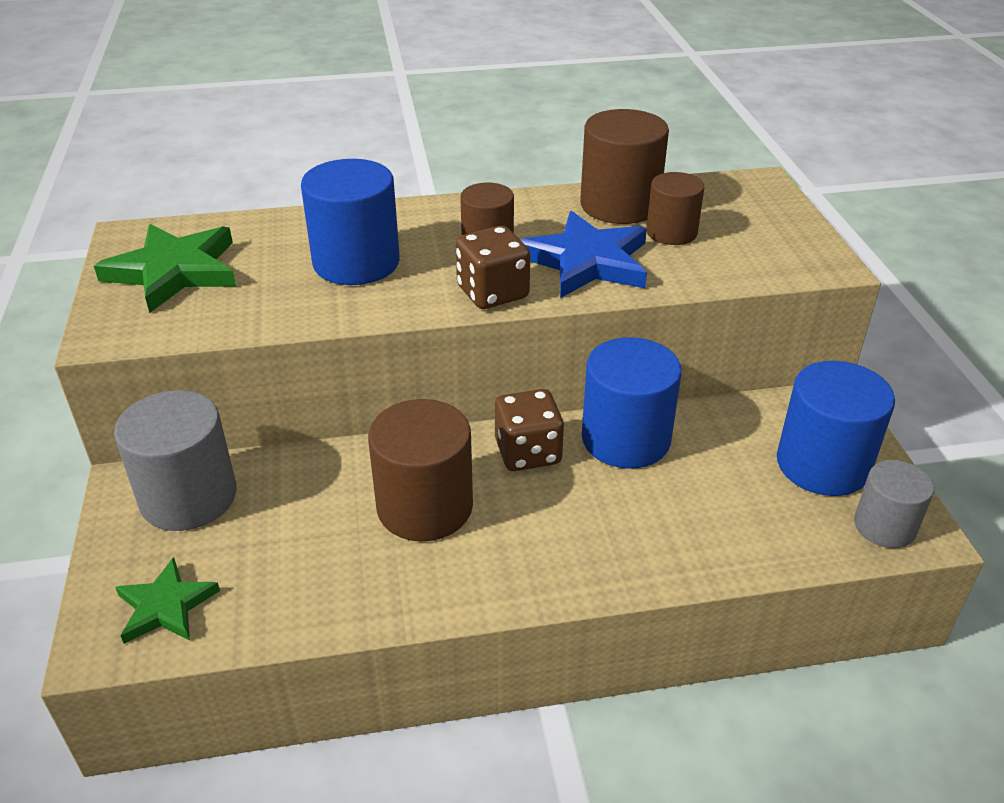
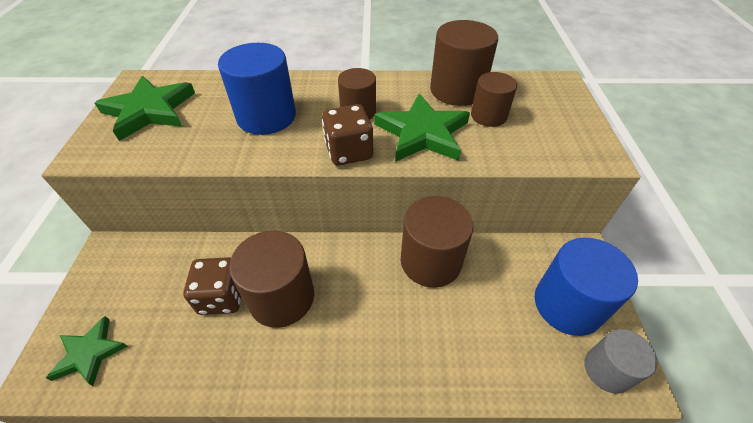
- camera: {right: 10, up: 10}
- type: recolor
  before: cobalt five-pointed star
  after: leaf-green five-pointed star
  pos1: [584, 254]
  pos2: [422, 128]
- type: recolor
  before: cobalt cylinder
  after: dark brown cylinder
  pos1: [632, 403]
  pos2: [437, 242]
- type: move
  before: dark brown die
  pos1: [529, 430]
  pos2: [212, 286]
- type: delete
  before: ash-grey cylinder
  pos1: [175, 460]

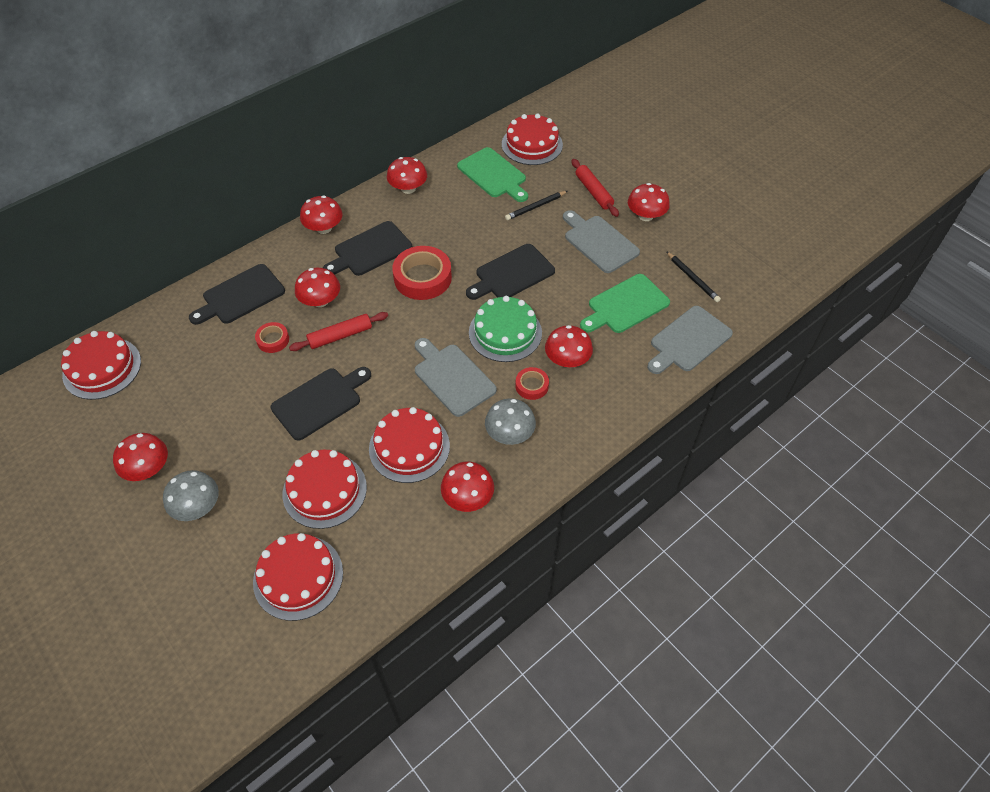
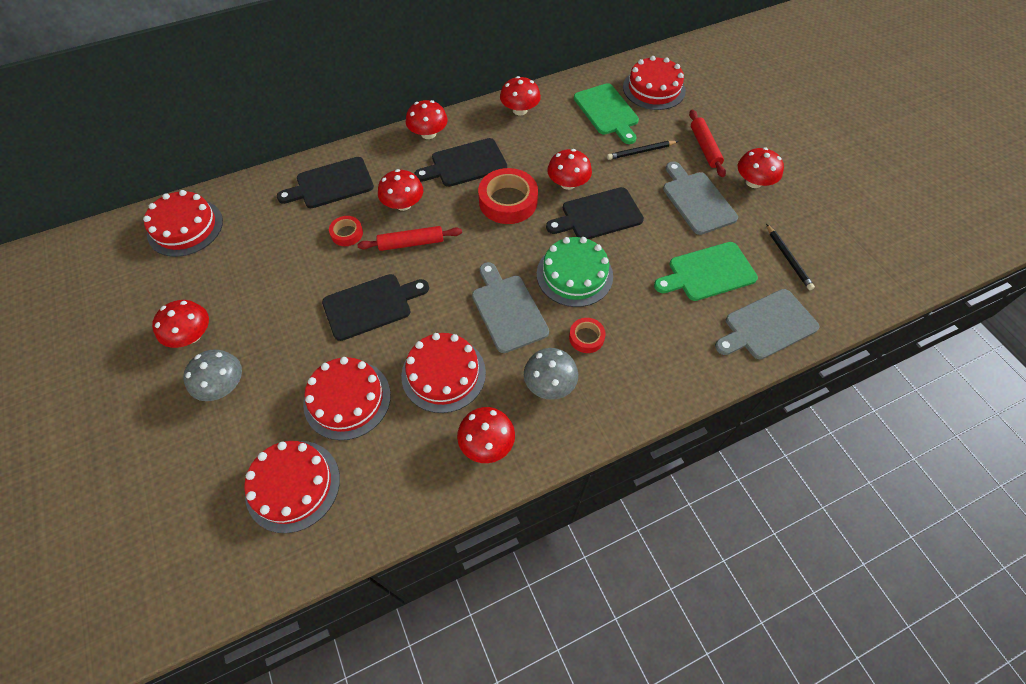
- camera: {right: 15, up: 5}
- type: move
  before: crimson toadstool
  pos1: [569, 346]
  pos2: [569, 169]

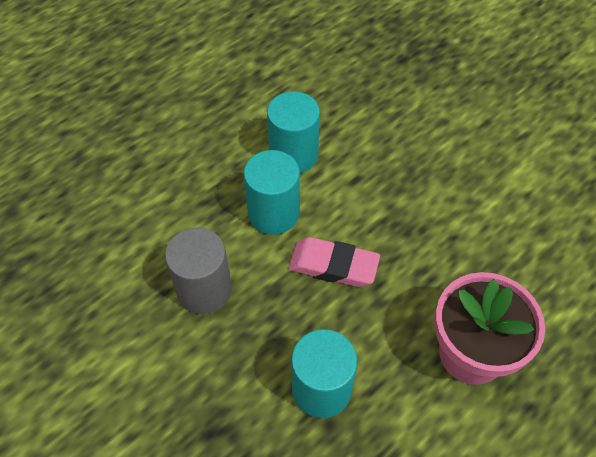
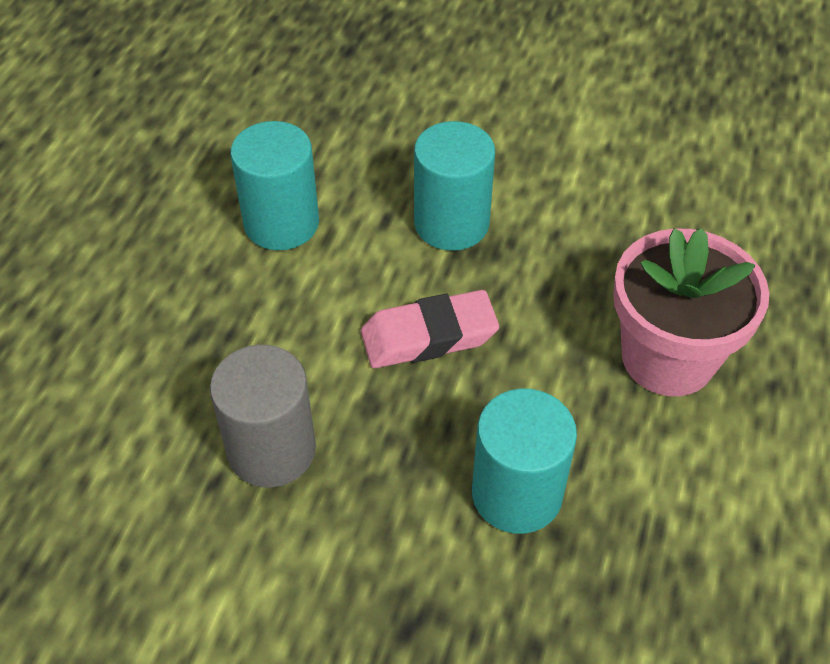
- camera: {right: -30, up: -5}
- type: move
  before: aqua cylinder
  pos1: [272, 192]
  pos2: [454, 186]

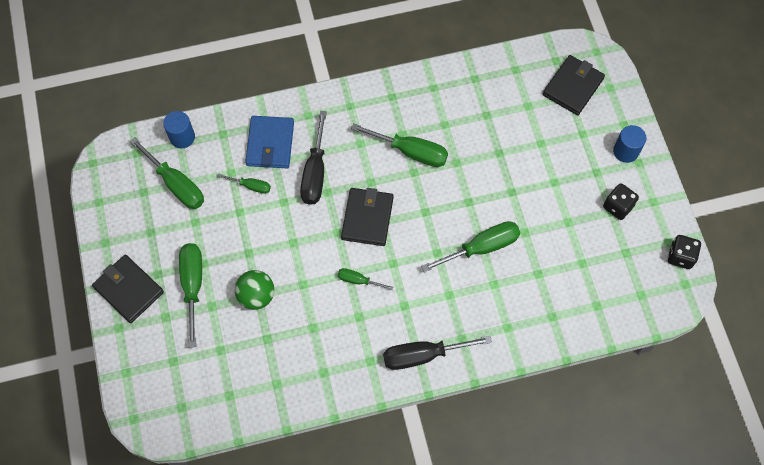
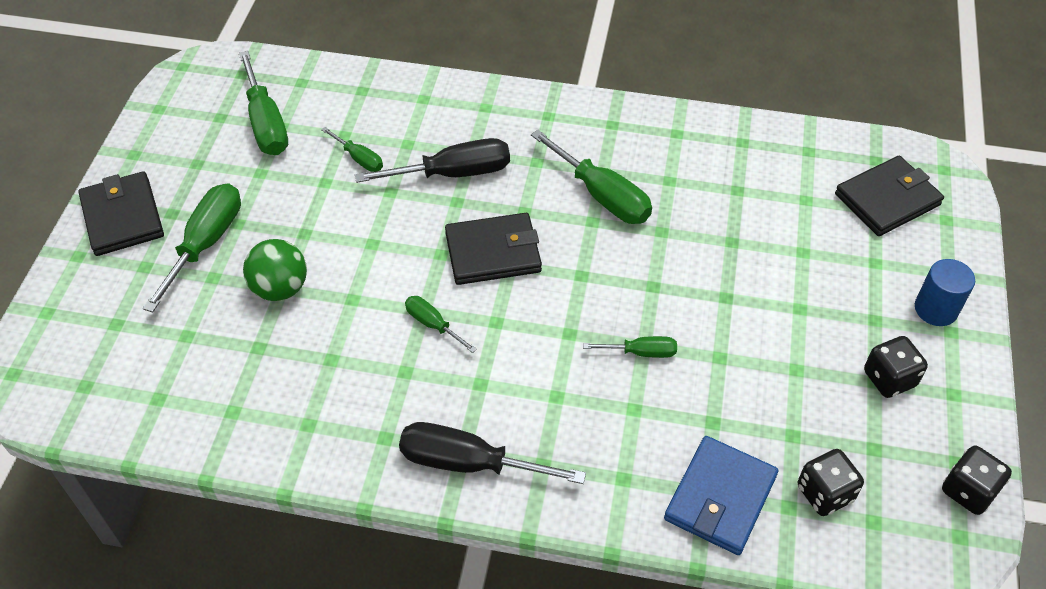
- camera: {right: 25, up: -15}
- type: delete
  before: cobalt cylinder
  pos1: [179, 129]
- type: rotate
  before: black hand screwdriver
  pos1: [313, 158]
  pos2: [432, 160]
  turn: -135
- type: move
  before: cobalt wallet
  pos1: [269, 142]
  pos2: [721, 495]
- type: rotate
  before: black wallet
  pos1: [367, 217]
  pos2: [493, 249]
  turn: 45
- type: resize
  before: leaf-green hand screwdriver
  pos1: [470, 246]
  pos2: [630, 347]
  scale: 0.54
- type: insert
  after: black die
  pos2: [831, 482]

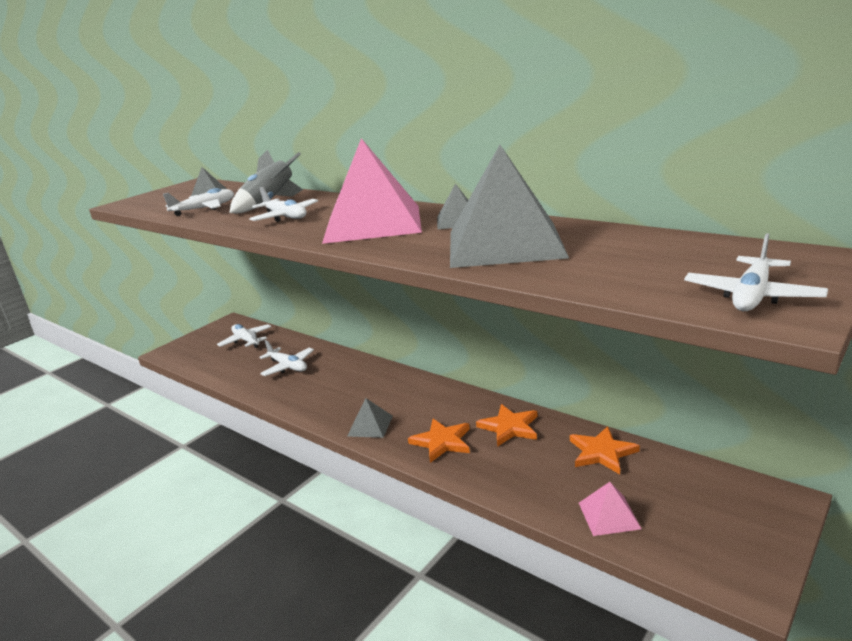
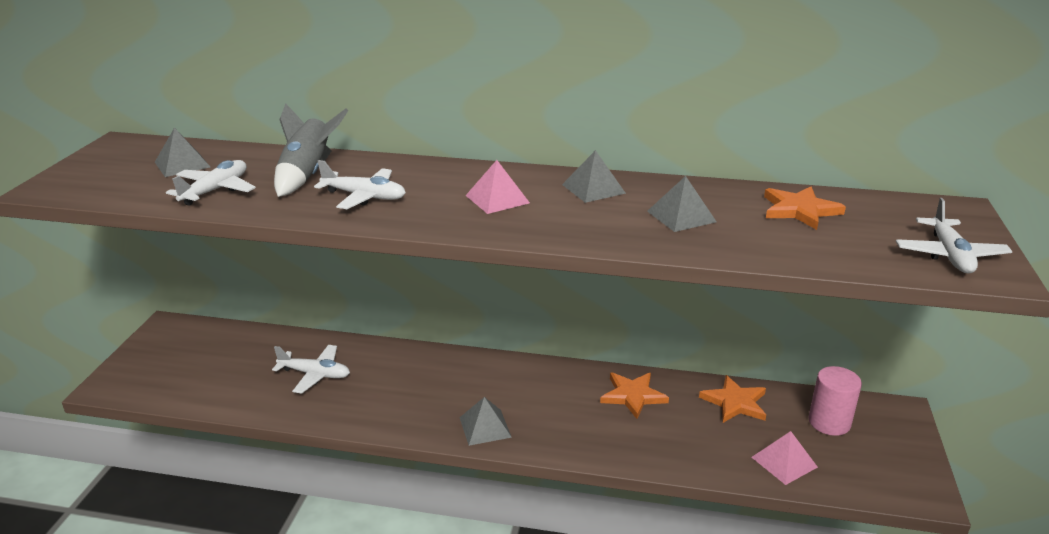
- camera: {right: -30, up: 5}
- type: resize
  before: pink pyramid shape
  pos1: [372, 191]
  pos2: [497, 187]
  scale: 0.44
- type: resize
  before: ash-grey pyramid shape
  pos1: [509, 206]
  pos2: [681, 204]
  scale: 0.44
- type: delete
  before: snow-white aeroplane
  pos1: [244, 336]
- type: move
  before: orange five-pointed star
  pos1: [439, 441]
  pos2: [805, 208]
- type: insert
  after: pink cylinder
  pos2: [835, 401]

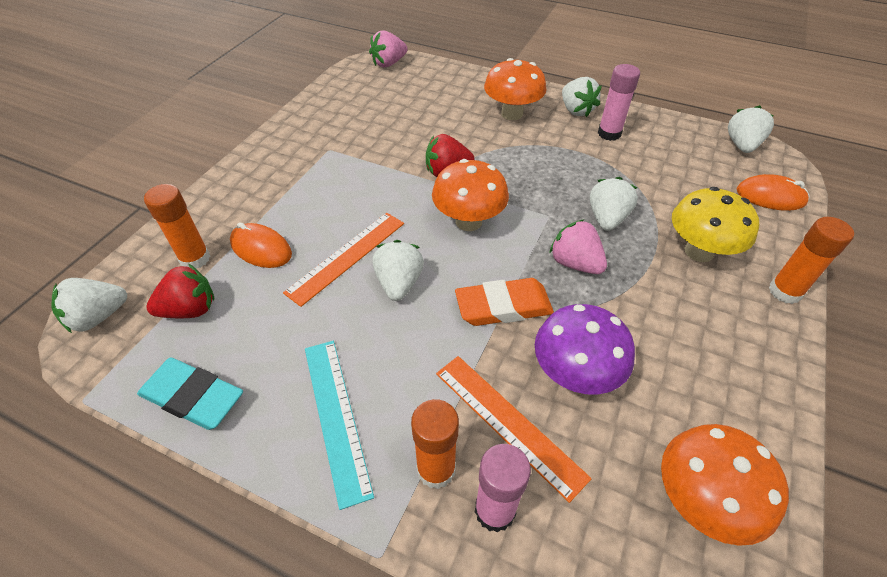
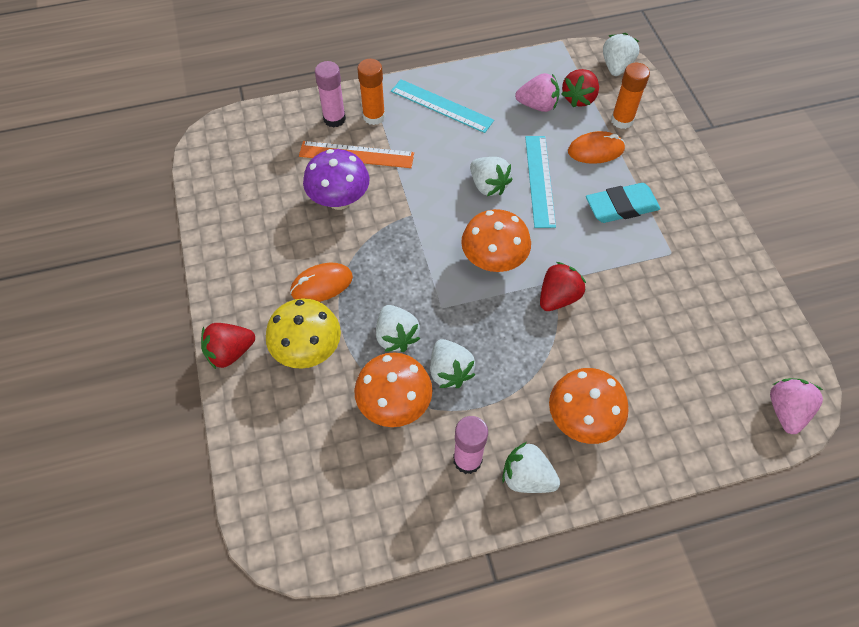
- camera: {right: 140, up: 10}
- type: move
  before: snow-white berry
  pos1: [751, 129]
  pos2: [452, 363]
- type: move
  before: orange mouse
  pos1: [773, 192]
  pos2: [321, 282]
- type: recolor
  before: orange measuring stick
  after: aqua measuring stick
  pos1: [343, 260]
  pos2: [540, 182]
- type: replace
  before: orange glue stick
  after: crimson berry
  pos1: [811, 260]
  pos2: [228, 346]
- type: move
  before: pink berry
  pos1: [578, 246]
  pos2: [537, 92]
- type: delete
  before: orange eraser
  pos1: [504, 302]
- type: move
  before: aqua eraser
  pos1: [190, 394]
  pos2: [623, 203]
- type: move
  before: orange toadstool
  pos1: [725, 485]
  pos2: [393, 389]

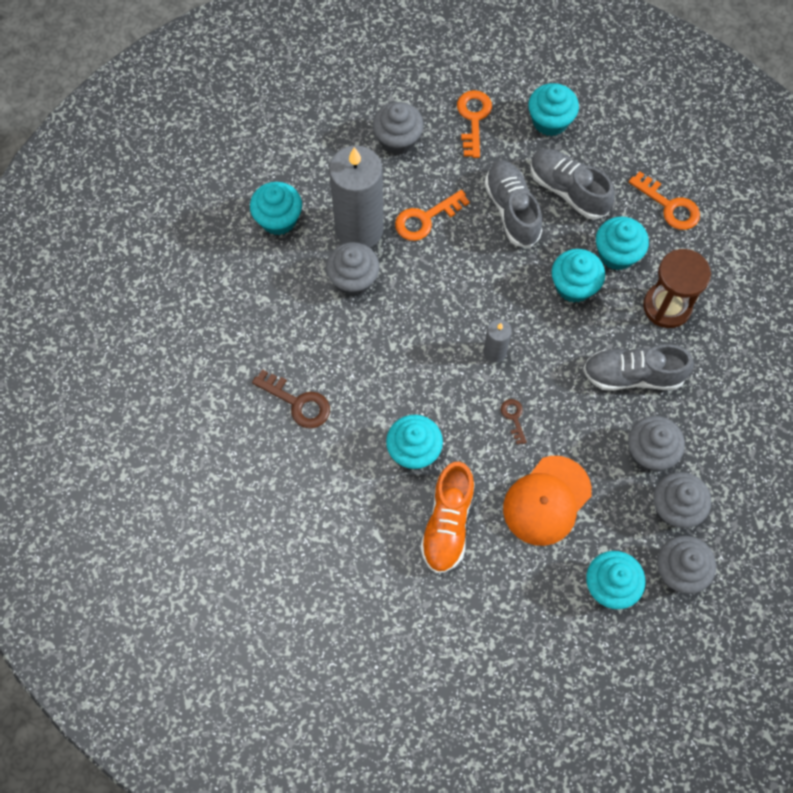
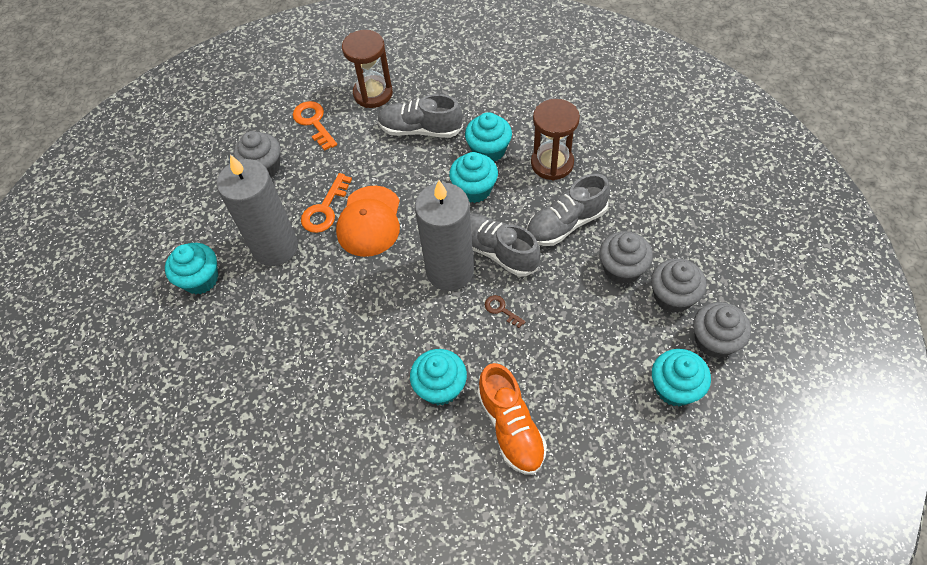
- camera: {right: -30, up: -10}
- type: replace
  before: aqua muffin
  after: dark brown sandglass
  pos1: [553, 109]
  pos2: [367, 69]
- type: move
  before: ash-grey lace-up shoe
  pos1: [513, 204]
  pos2: [505, 245]
- type: delete
  before: orange door key
  pos1: [664, 200]
- type: delete
  before: ash-grey muffin
  pos1: [352, 269]
- type: resize
  before: ash-grey candle
  pos1: [497, 341]
  pos2: [444, 235]
  scale: 2.17
- type: delete
  before: dark brown door key
  pos1: [291, 398]
- type: move
  before: orange baseball cap
  pos1: [547, 501]
  pos2: [368, 221]

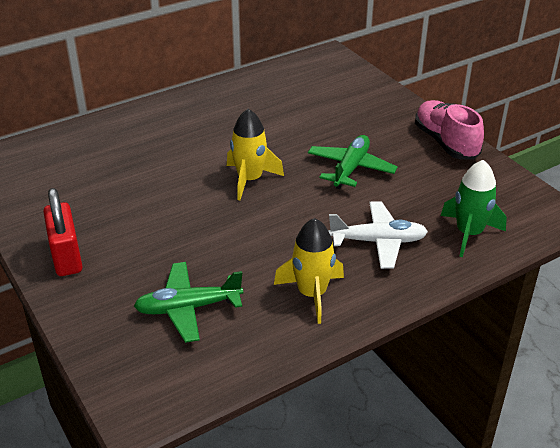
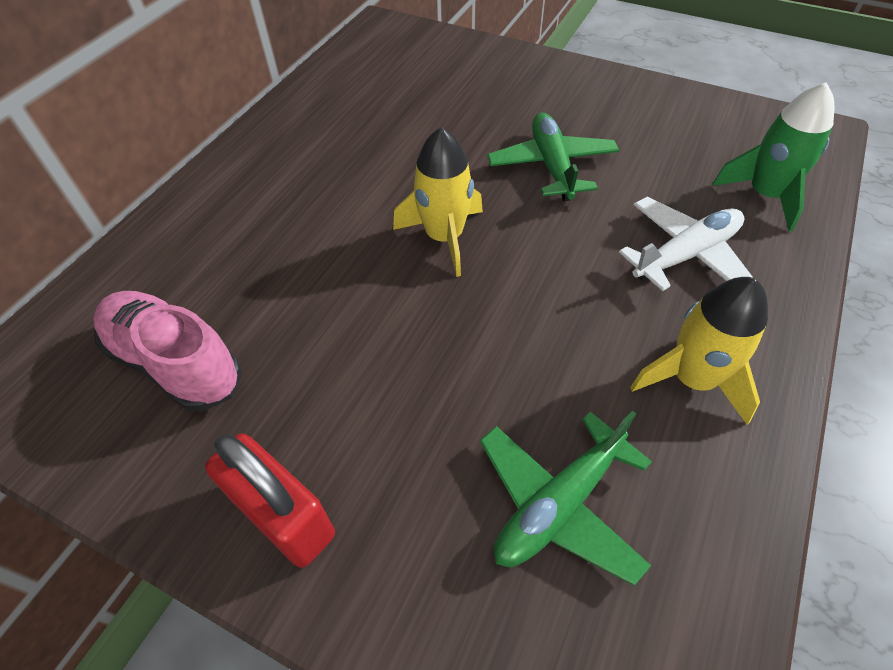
- camera: {right: -30, up: 15}
- type: move
  before: pink lace-up shoe
  pos1: [449, 130]
  pos2: [167, 351]

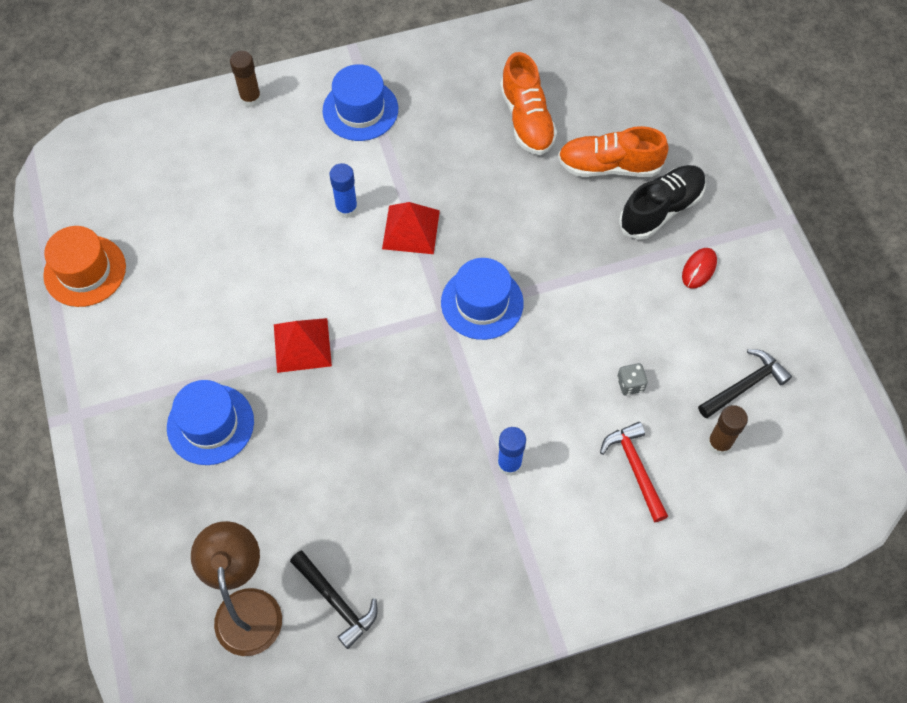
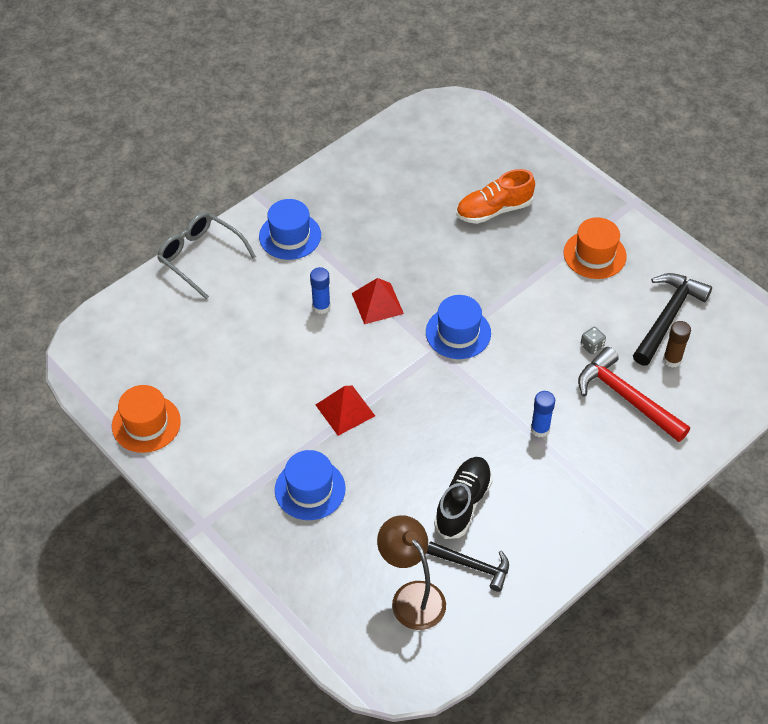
- camera: {right: -25, up: -10}
- type: replace
  before: dark brown glue stick
  after: ash-grey glasses
  pos1: [246, 79]
  pos2: [206, 255]
- type: delete
  before: orange lace-up shoe
  pos1: [528, 103]
- type: move
  before: black lace-up shoe
  pos1: [662, 202]
  pos2: [463, 498]
- type: replace
  before: crimson mouse
  after: orange hat
  pos1: [699, 268]
  pos2: [595, 248]
- type: resize
  before: black carpenter's hammer
  pos1: [745, 383]
  pos2: [672, 319]
  scale: 1.58
- type: resize
  before: crimson carpenter's hammer
  pos1: [634, 472]
  pos2: [634, 394]
  scale: 1.58

